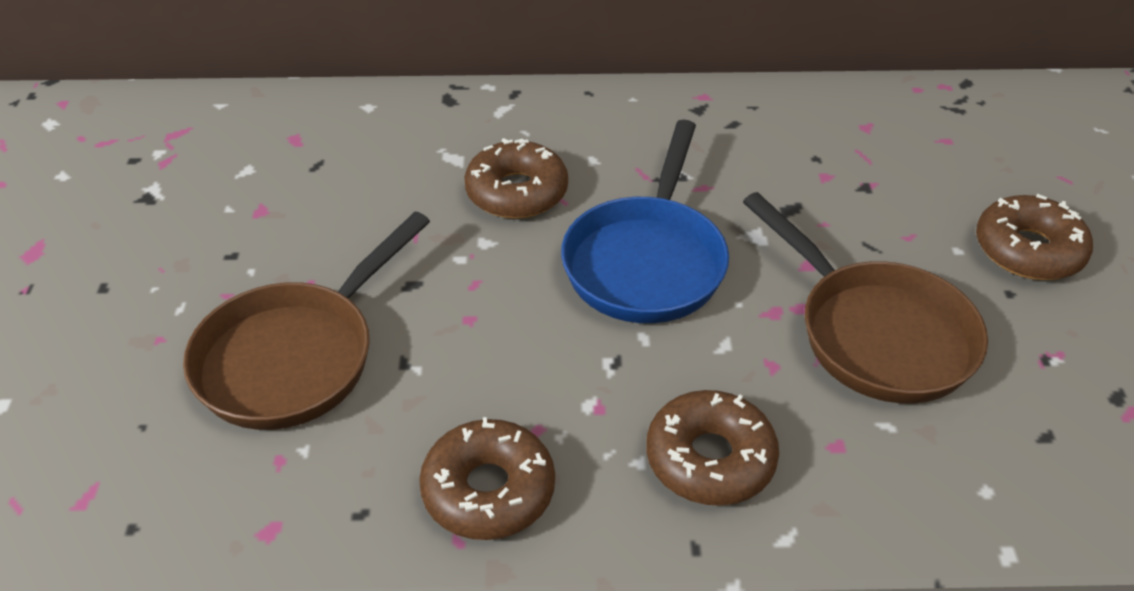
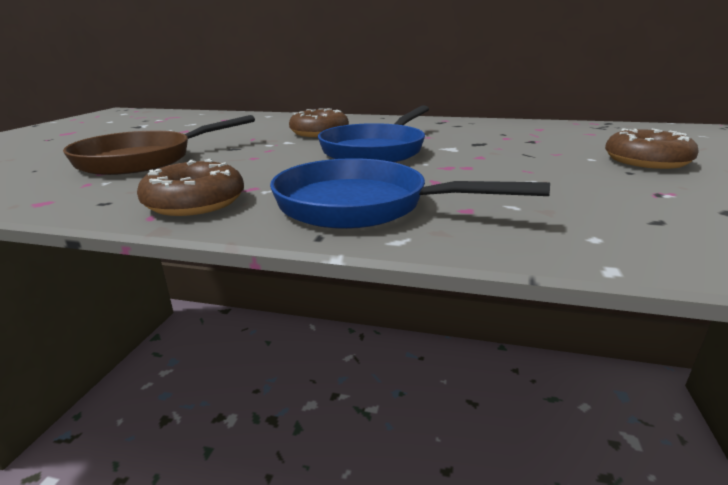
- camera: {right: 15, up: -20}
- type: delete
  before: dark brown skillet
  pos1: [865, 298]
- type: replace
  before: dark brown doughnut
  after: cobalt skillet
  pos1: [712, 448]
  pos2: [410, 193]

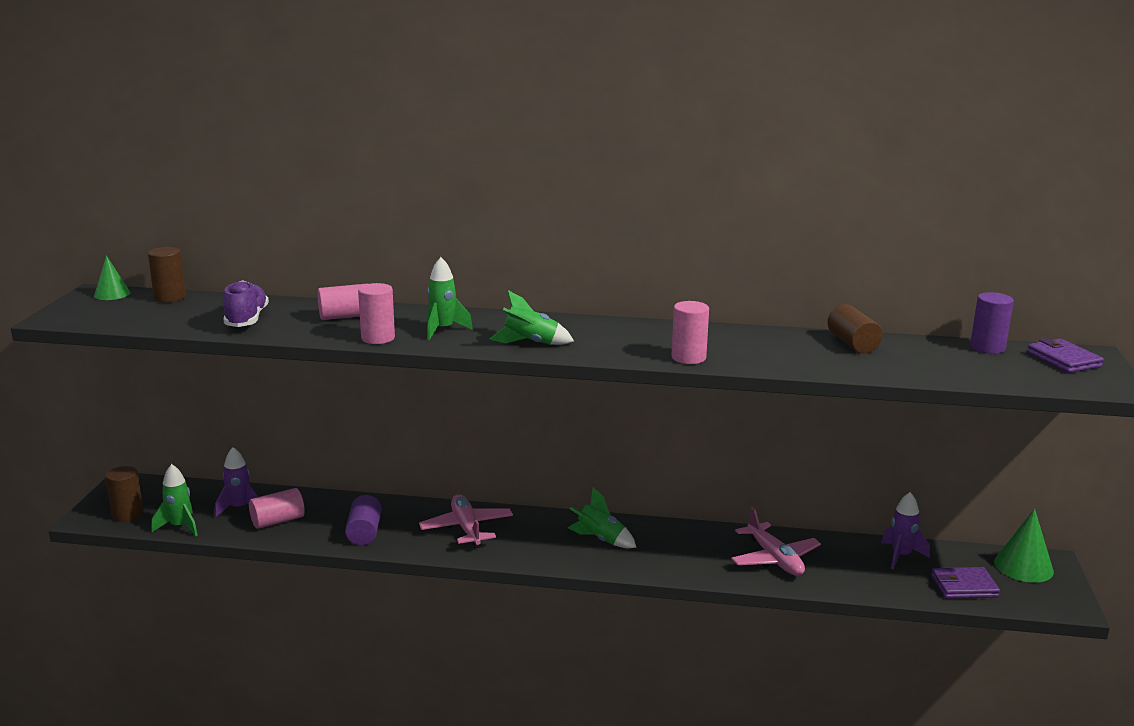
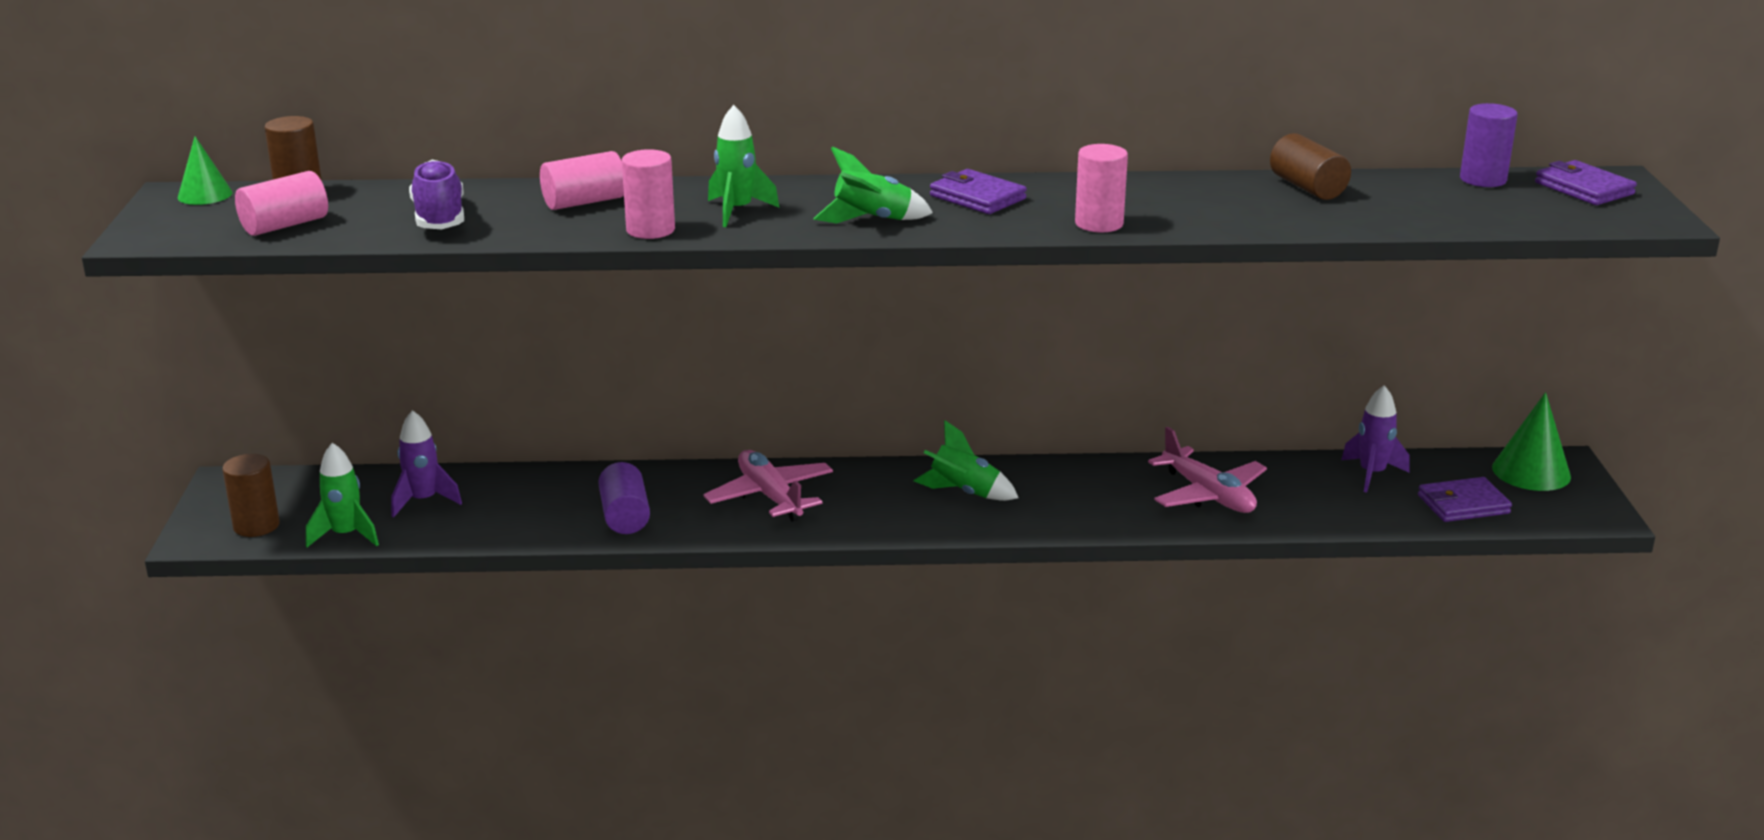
- camera: {right: -10, up: 5}
- type: move
  before: pink cylinder
  pos1: [277, 508]
  pos2: [281, 203]
- type: insert
  after: royal purple wallet
  pos2: [978, 191]

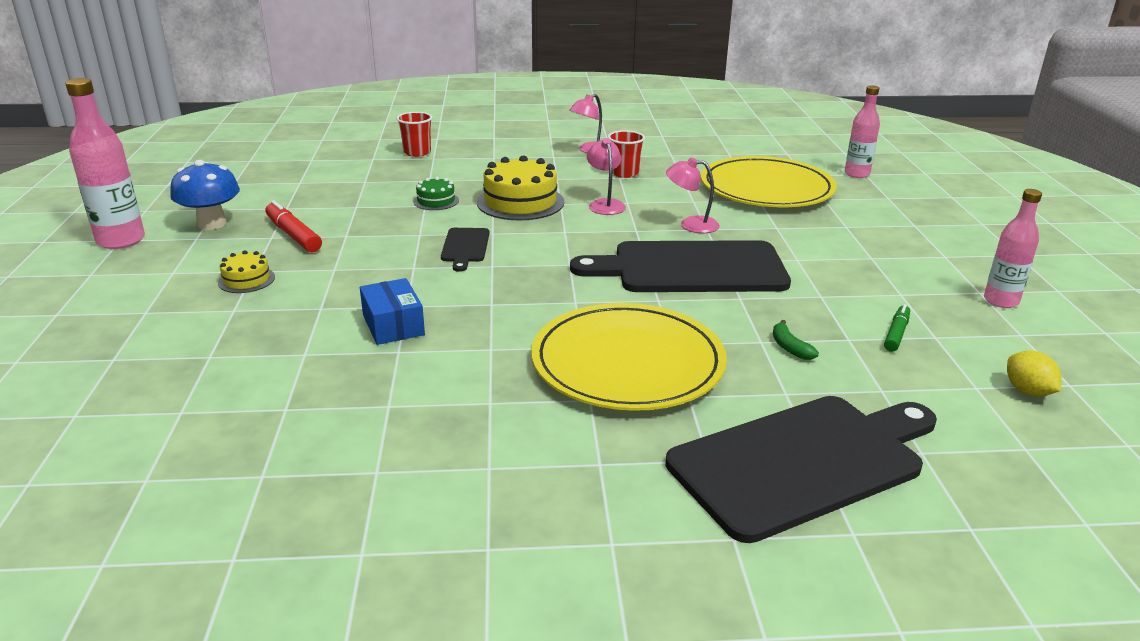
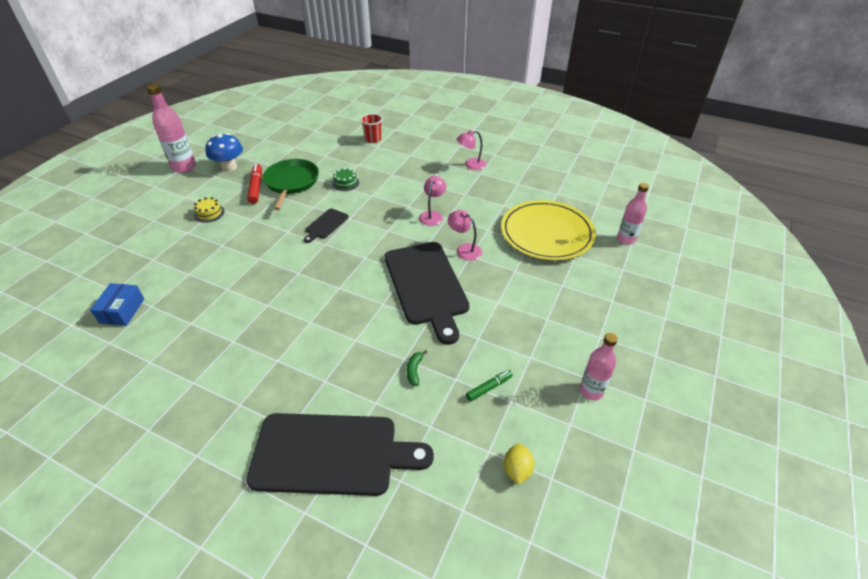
- camera: {right: 30, up: 15}
- type: delete
  before: crimson beaker
  pos1: [626, 154]
- type: delete
  before: bright yellow cake
  pos1: [520, 187]
- type: rotate
  before: black bread board
  pos1: [680, 266]
  pos2: [426, 293]
  turn: -135
- type: move
  before: cobalt package
  pos1: [392, 311]
  pos2: [117, 304]
- type: delete
  before: bright yellow dinner plate
  pos1: [629, 357]
- type: insert
  after: leaf-green skillet
  pos2: [291, 184]

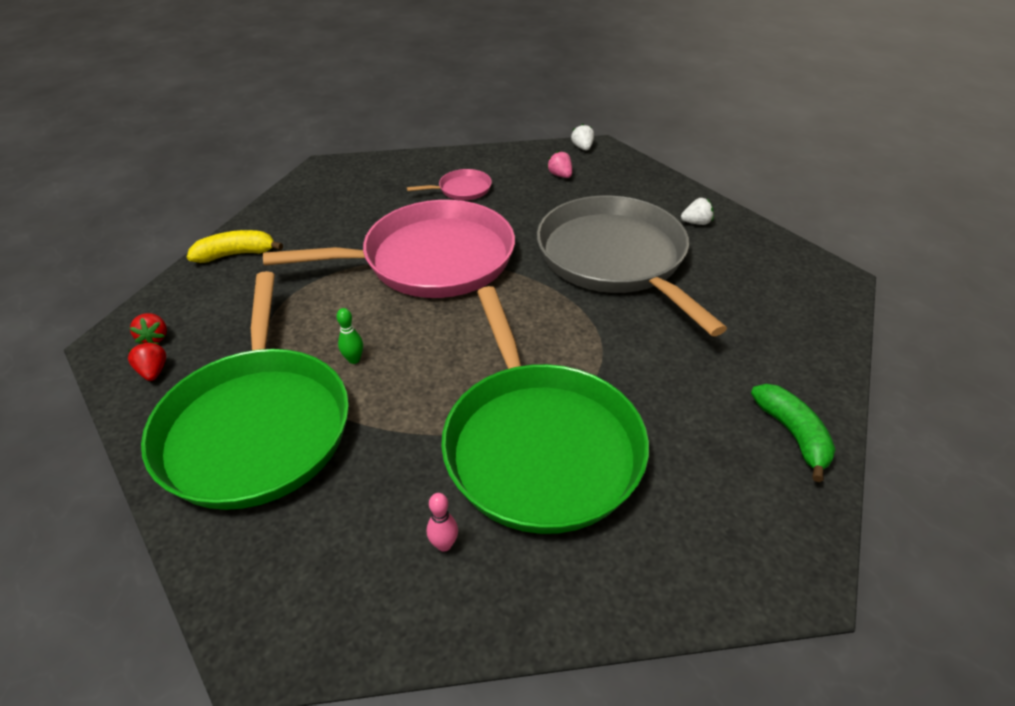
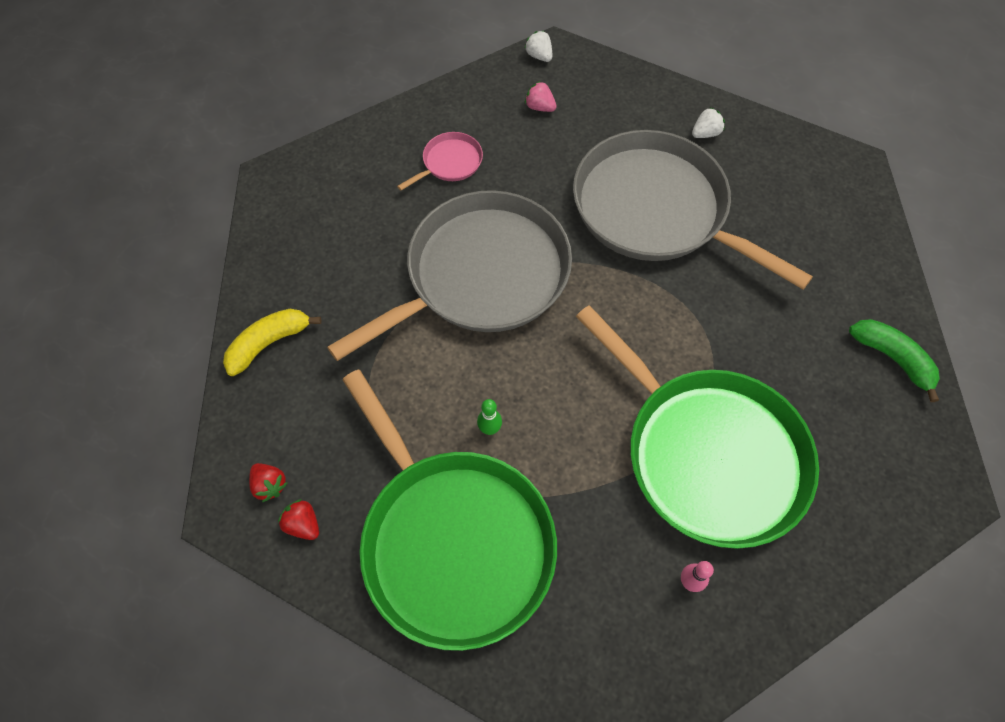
- camera: {right: -25, up: 20}
- type: recolor
  before: pink skillet
  after: ash-grey skillet
  pos1: [389, 249]
  pos2: [449, 275]

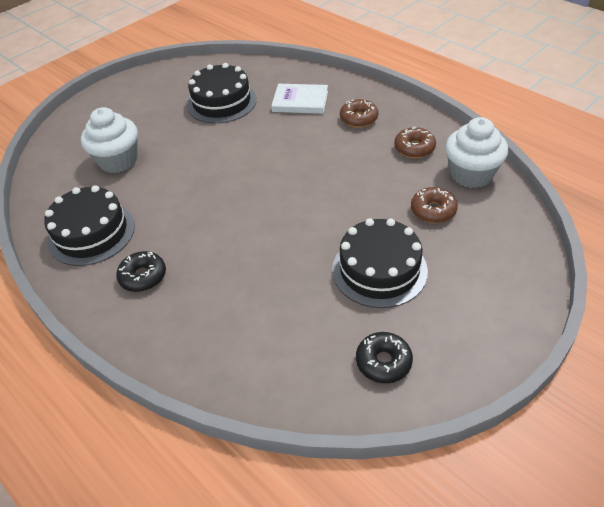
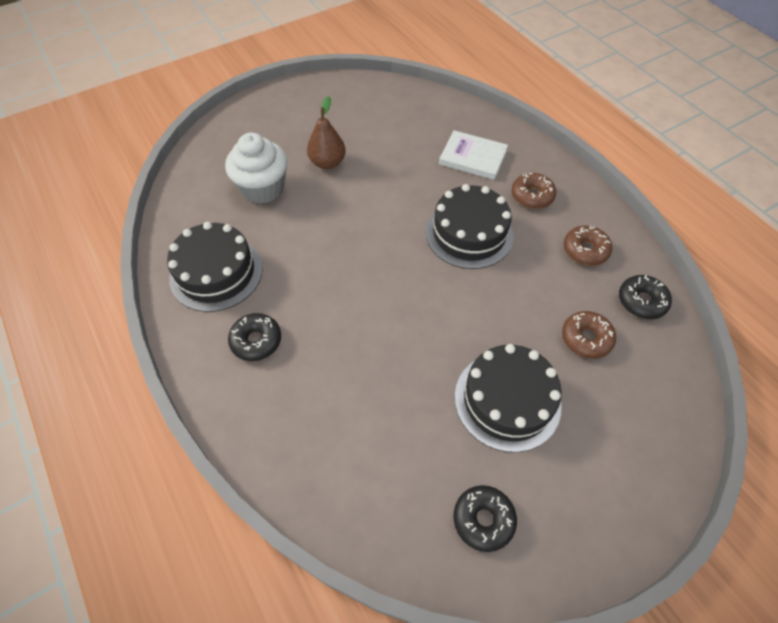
- camera: {right: 10, up: 10}
- type: move
  before: black cake
  pos1: [222, 93]
  pos2: [470, 226]
- type: replace
  before: snow-white muffin
  after: black doughnut
  pos1: [476, 152]
  pos2: [645, 297]
- type: insert
  after: dark brown pear fruit
  pos2: [326, 132]

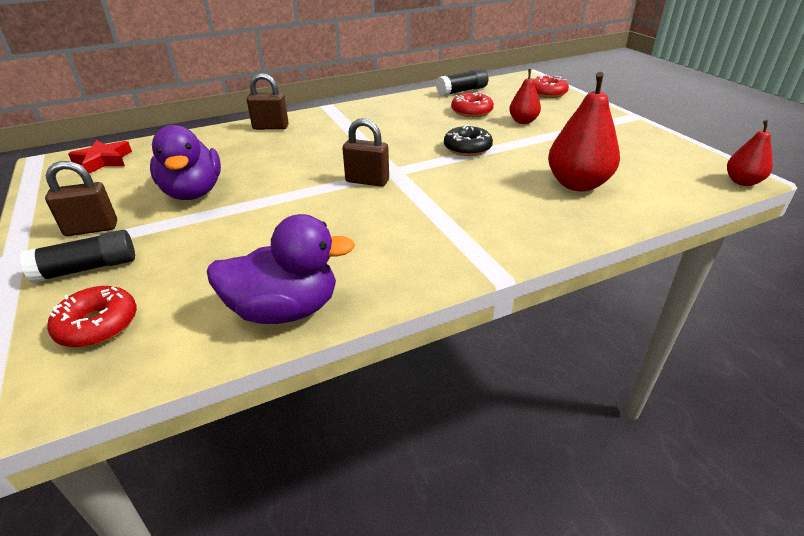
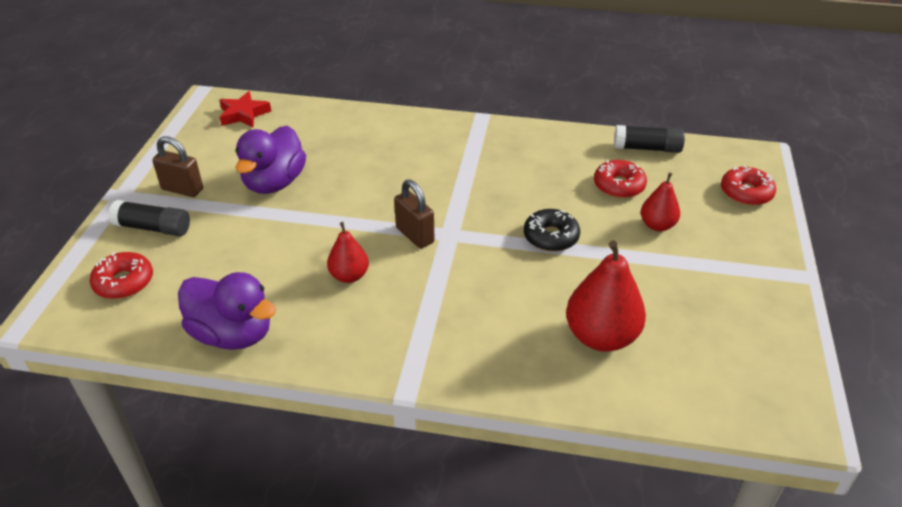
- camera: {right: 35, up: 5}
- type: delete
  before: dark brown padlock
  pos1: [268, 101]
- type: move
  before: crimson pear fruit
  pos1: [750, 153]
  pos2: [348, 252]

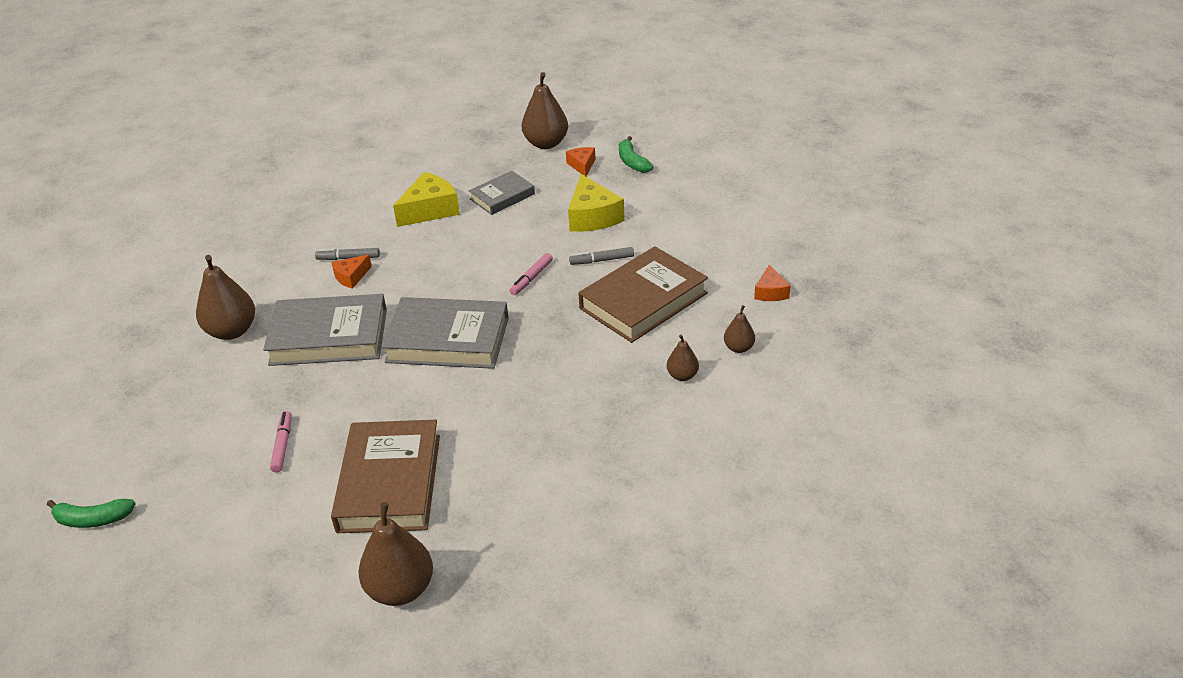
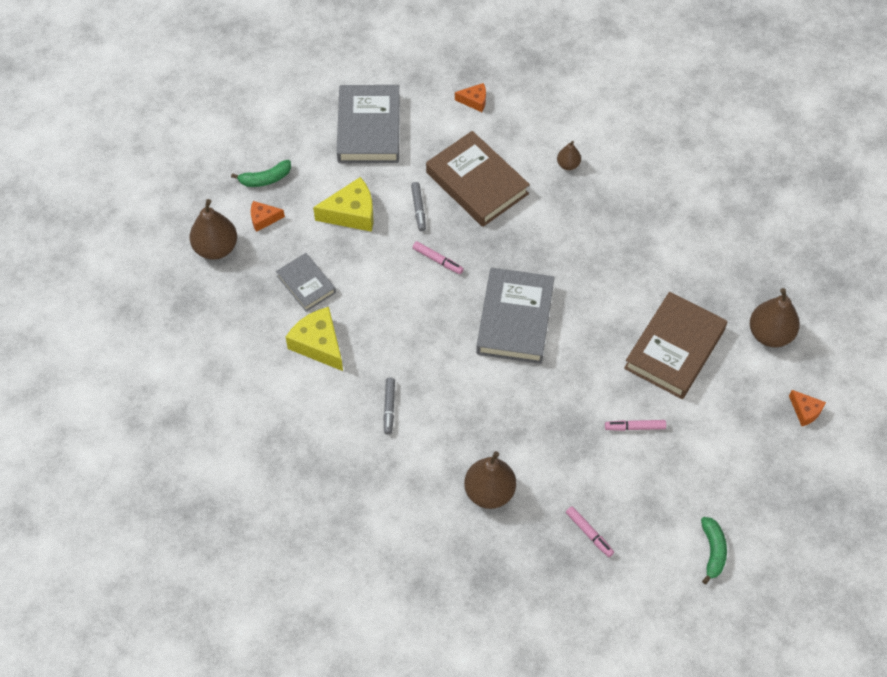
- camera: {right: -90, up: 20}
- type: move
  before: orange cheese wedge
  pos1: [351, 272]
  pos2: [807, 408]
- type: move
  before: ash-grey hardback
  pos1: [325, 330]
  pos2: [368, 124]
- type: delete
  before: dark brown pear fruit
  pos1: [739, 329]
- type: rotate
  before: dark brown hardback
  pos1: [385, 476]
  pos2: [675, 345]
  turn: -60
- type: insert
  after: pink marker pen
  pos2: [590, 531]

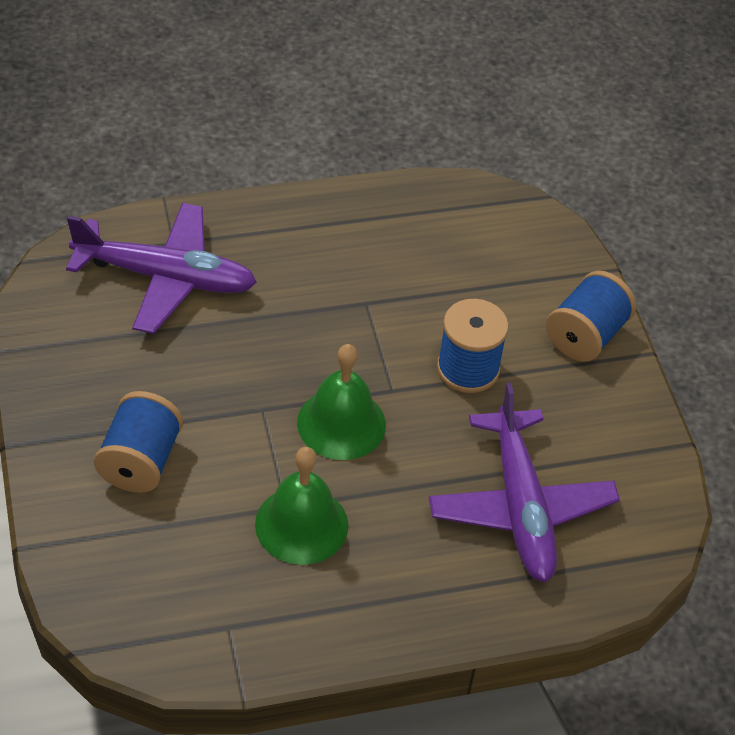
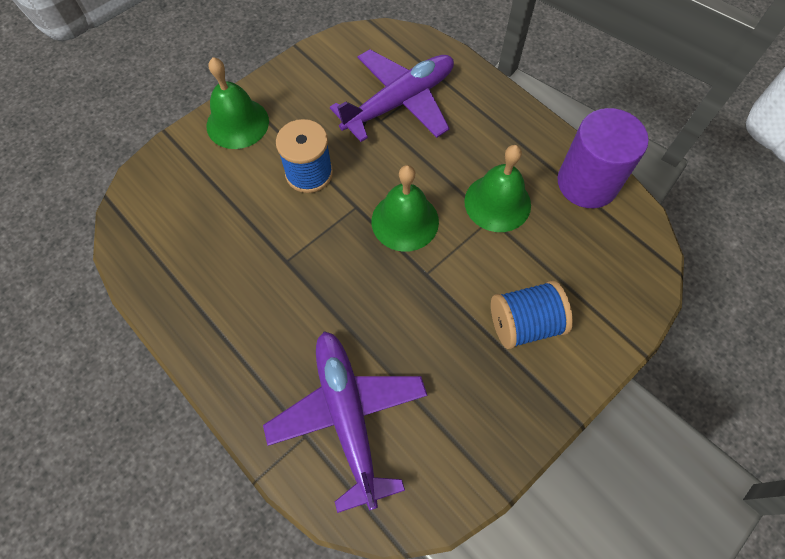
- camera: {right: -115, up: 15}
- type: replace
  before: cobalt spool
  after: leaf-green hand bell
  pos1: [591, 316]
  pos2: [238, 103]
- type: insert
  after: royal purple cylinder
  pos2: [603, 158]

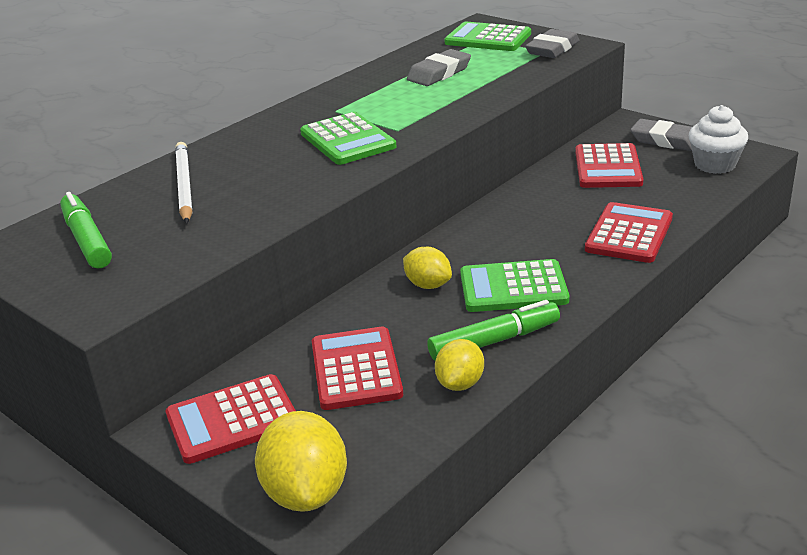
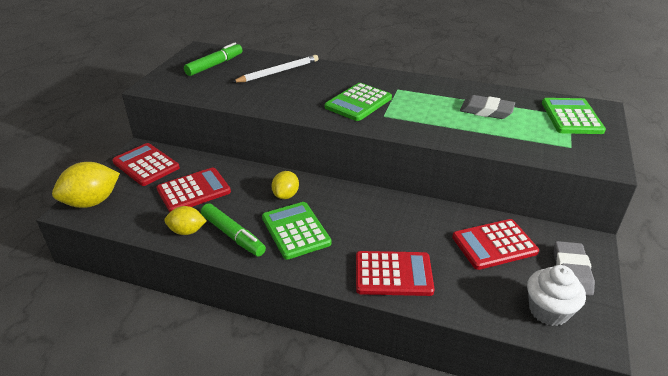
- camera: {right: 65, up: 5}
- type: delete
  before: ash-grey eraser
  pos1: [552, 43]

